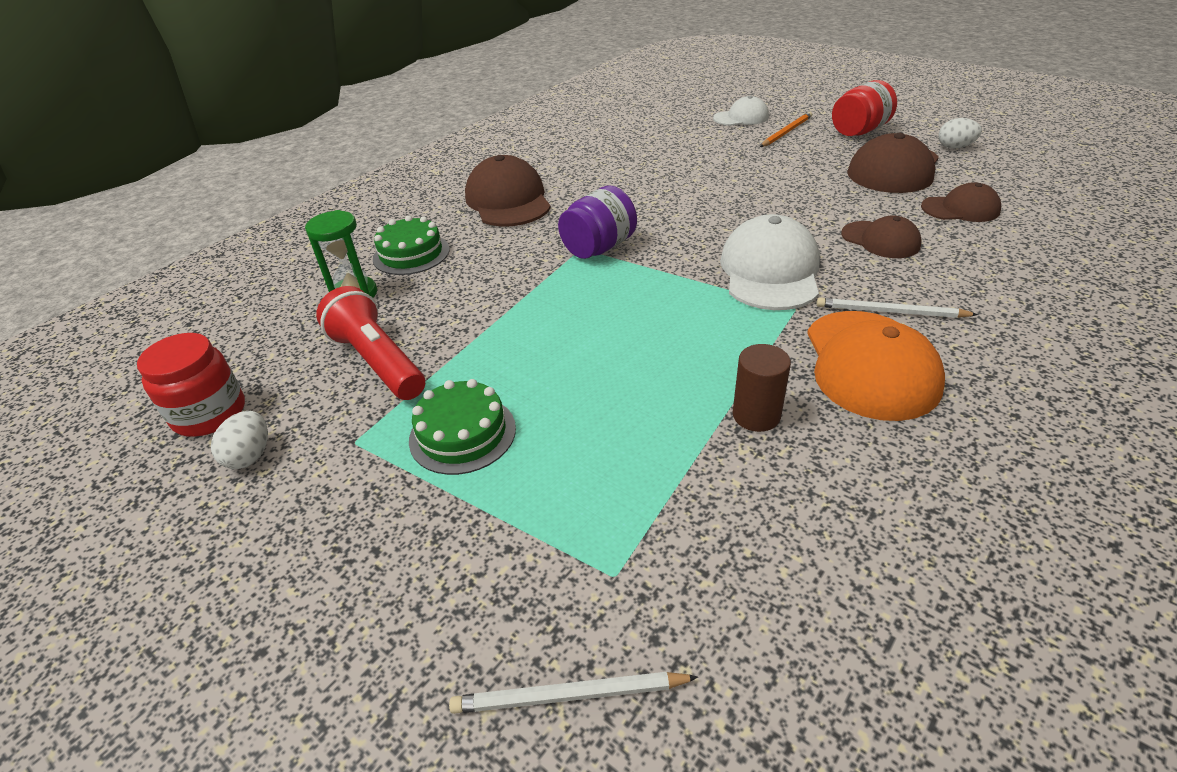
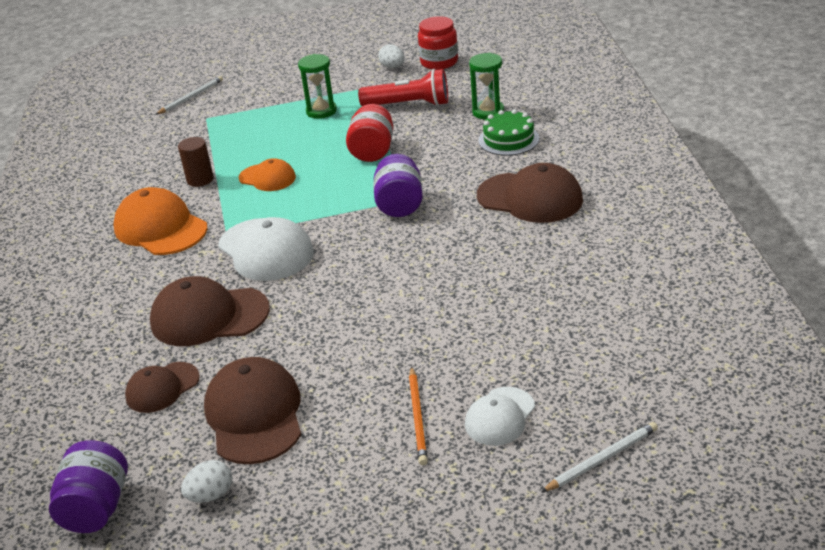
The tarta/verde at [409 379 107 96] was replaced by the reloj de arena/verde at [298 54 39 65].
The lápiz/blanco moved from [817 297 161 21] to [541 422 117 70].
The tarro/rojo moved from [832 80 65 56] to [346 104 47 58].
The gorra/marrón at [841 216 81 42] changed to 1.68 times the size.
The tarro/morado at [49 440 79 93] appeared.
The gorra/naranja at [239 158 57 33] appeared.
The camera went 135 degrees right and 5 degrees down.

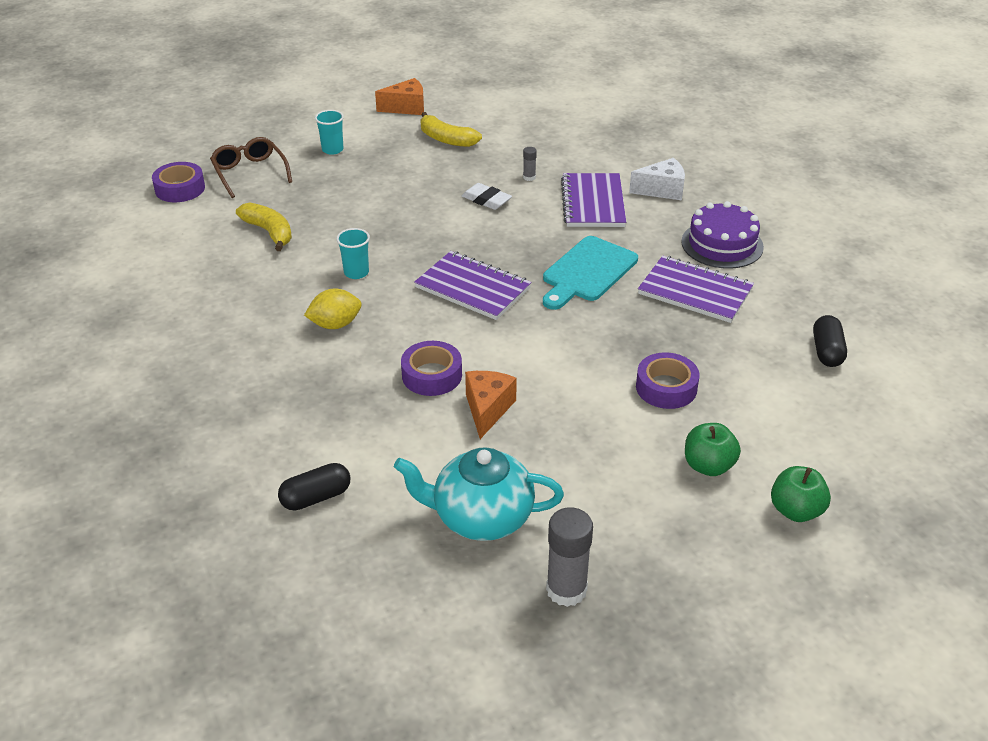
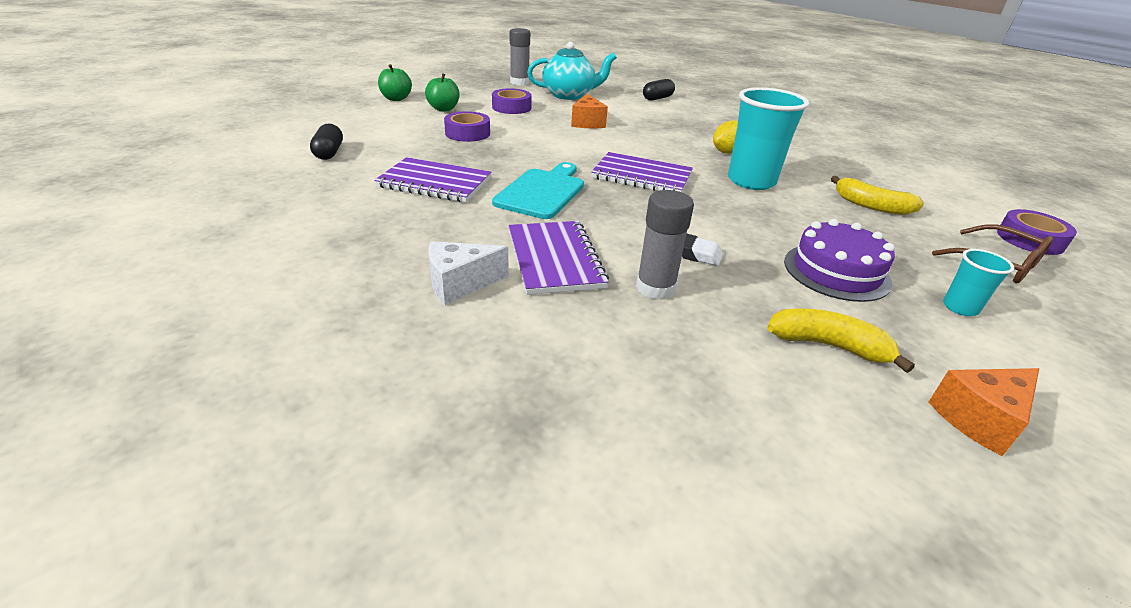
The vaso/turquesa at [336 228 34 51] changed to 2.08 times the size.
The cinta adhesiva/morado moved from [401 341 61 55] to [492 88 40 26].
The barra de pegamento/gris at [523 147 14 34] changed to 2.11 times the size.
The tarta/morado moved from [681 201 83 68] to [784 219 111 83].
The camera went 165 degrees right and 5 degrees down.

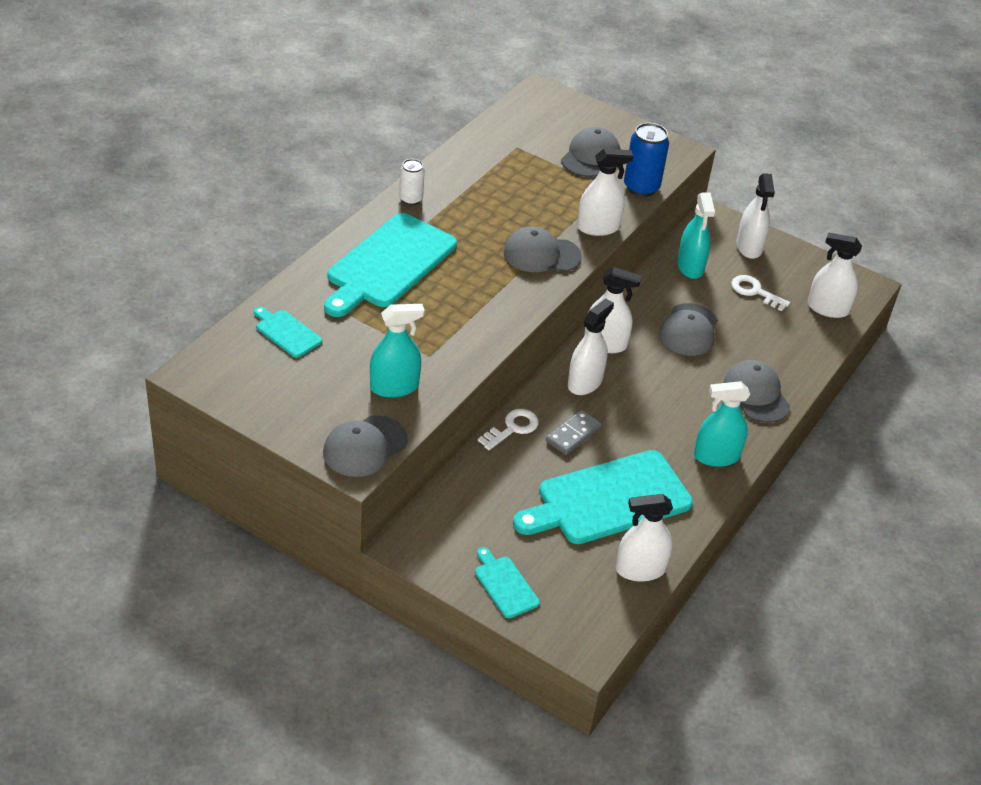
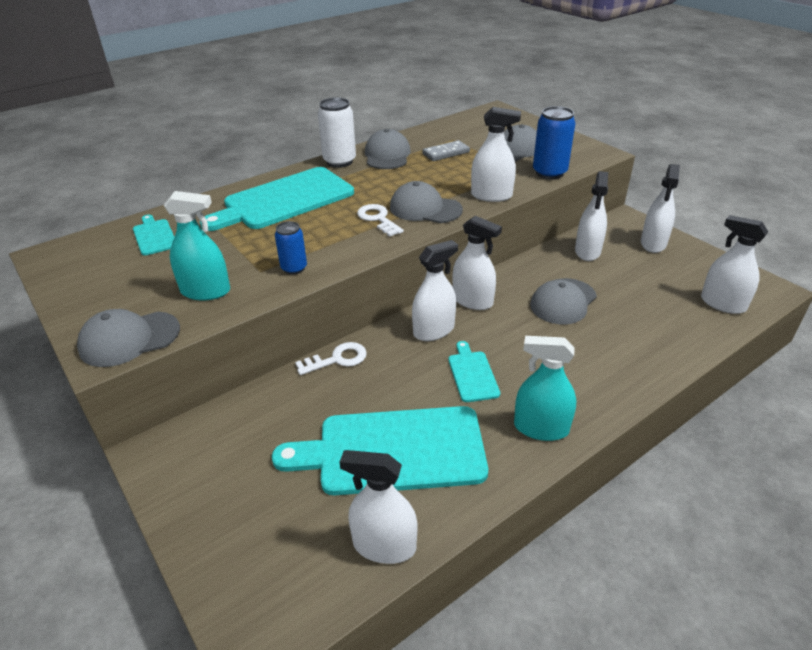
The lata/blanco at [399 159 26 46] changed to 1.62 times the size.
The tabla de cortar/turquesa moved from [475 547 65 71] to [449 341 51 61].
The ficha de dominó/gris moved from [546 410 56 45] to [422 140 48 21].
The pulverizador/turquesa at [677 192 38 87] became the pulverizador/blanco at [575 171 33 90].
The gorra/gris moved from [723 360 67 63] to [365 129 46 40].
The llave/blanco moved from [731 275 59 36] to [357 204 47 33].
The lata/azul at [275 221 32 54] appeared.
The camera went 25 degrees right and 5 degrees down.

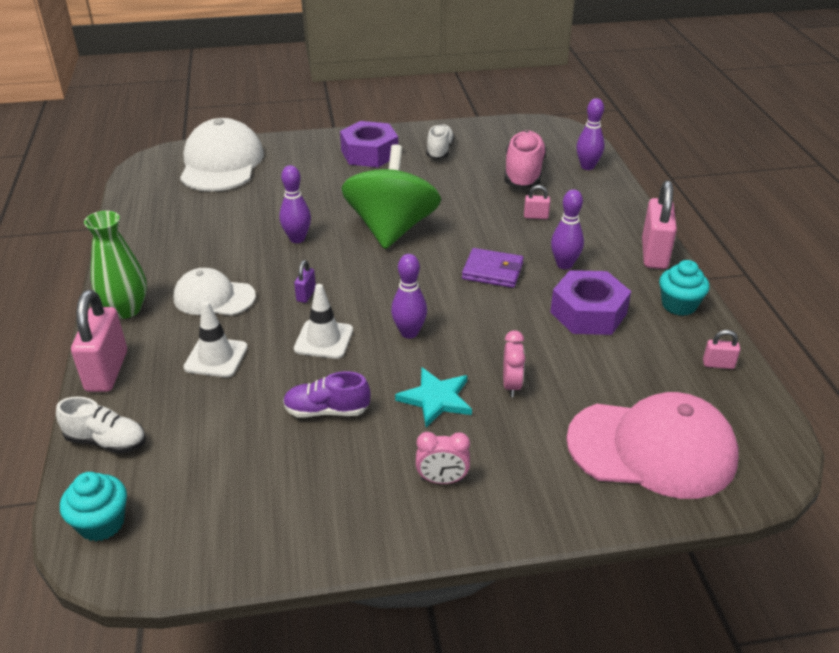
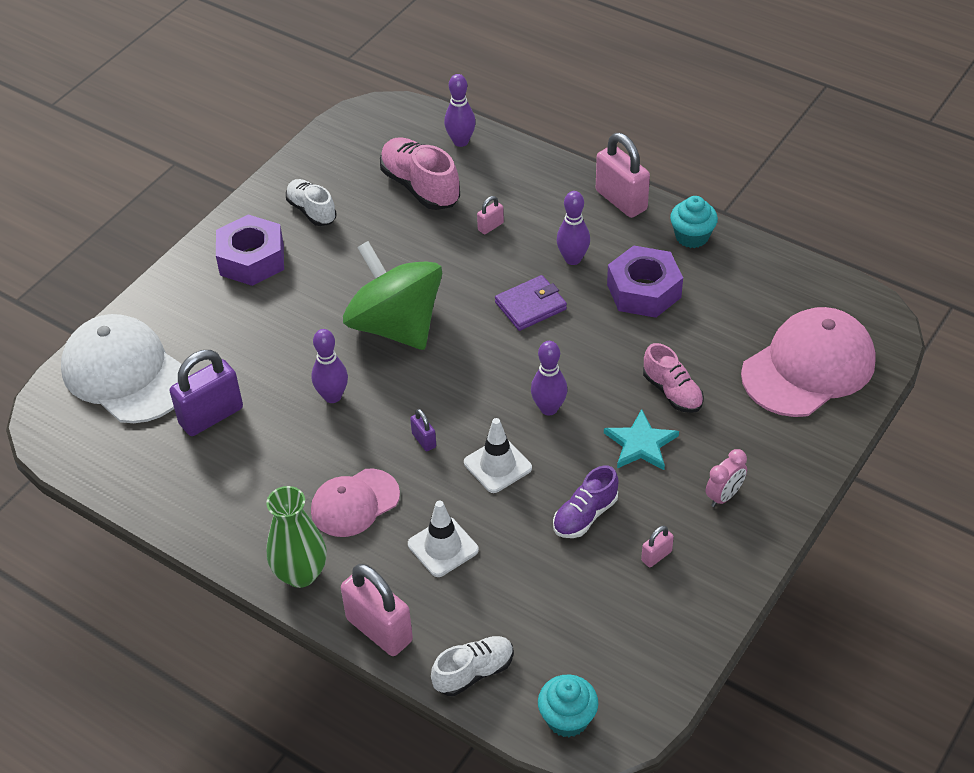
The gorra/blanco at [174 268 82 48] became the gorra/rosa at [311 469 89 68].
The despertador/rosa at [503 330 22 67] was replaced by the zapato/rosa at [643 343 61 70].
The candado/rosa moved from [703 330 37 39] to [641 526 33 41].
The candado/morado at [170 350 73 86] appeared.
The camera went 45 degrees left and 10 degrees up.

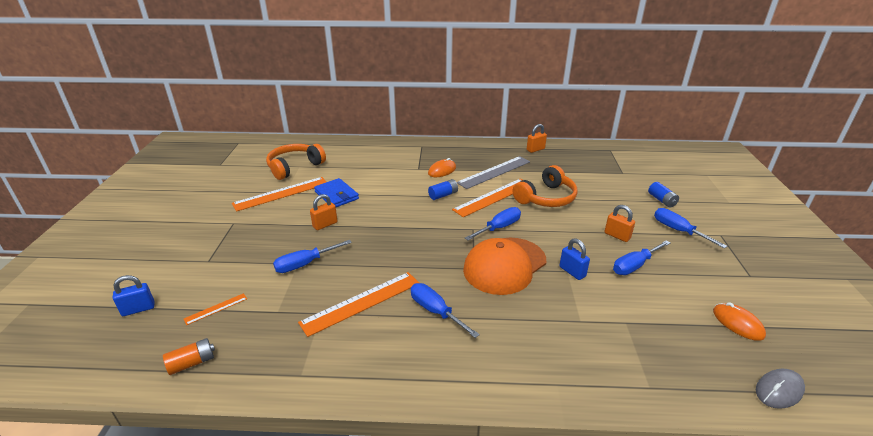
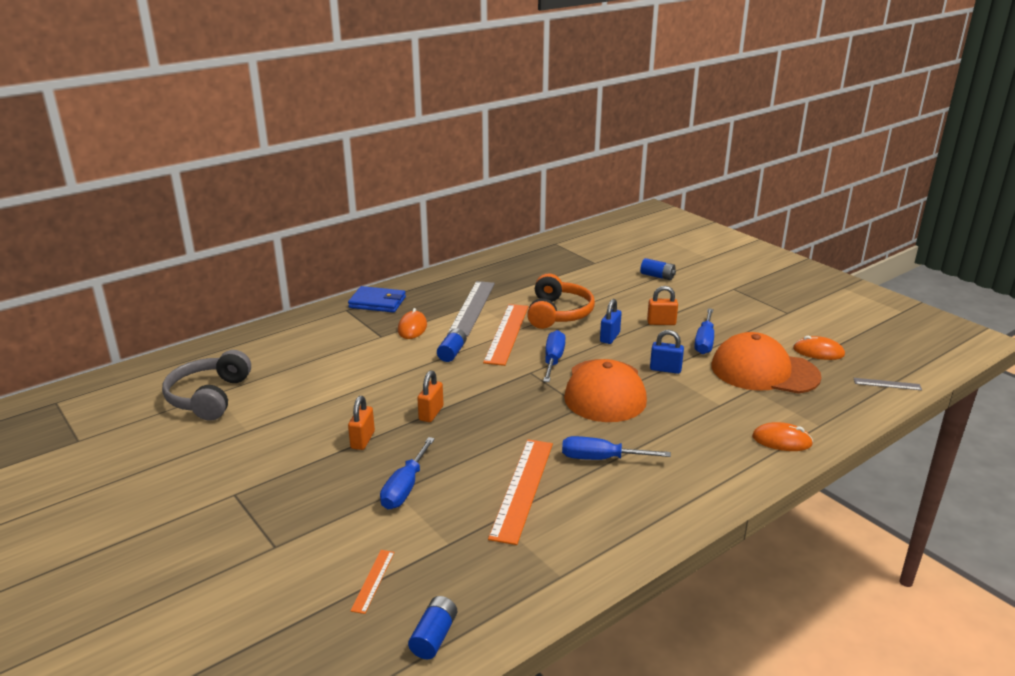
The candado/azul moved from [113 275 41 41] to [600 299 22 45].
The pila/naranja at [163 338 52 37] became the pila/azul at [408 596 49 63].
The regla/naranja at [232 177 95 35] disappeared.
The auriculares/naranja at [266 144 60 36] became the auriculares/gris at [162 350 89 71].
The cartera/azul moved from [314 178 45 29] to [348 286 58 27].
The candado/naranja moved from [527 124 20 29] to [417 370 26 52].
The destornillador/azul at [654 208 73 40] disappeared.
The ratón/gris at [756 369 49 40] was replaced by the regla/gris at [854 378 68 12].
The gorra/naranja at [712 332 110 62] appeared.
The ratón/naranja at [752 422 61 29] appeared.
The camera went 40 degrees left and 5 degrees down.

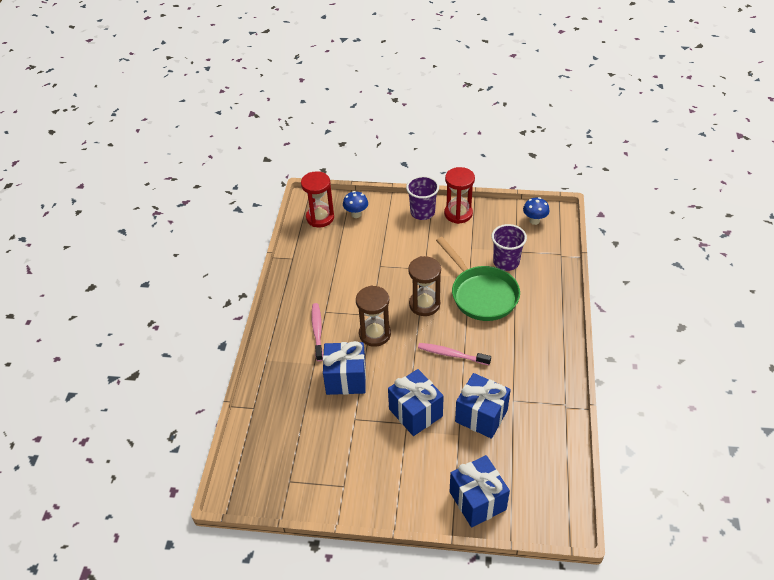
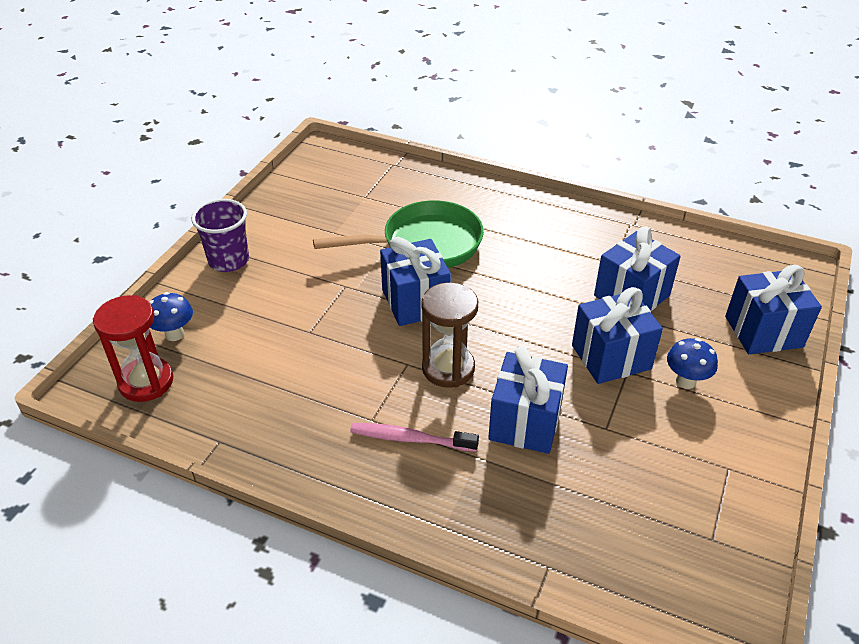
The reloj de arena/marrón at [408 256 33 60] was replaced by the regalo/azul at [380 237 71 89].
The cepillo de dientes/rosa at [418 343 73 22] disappeared.
The reloj de arena/rojo at [444 167 31 57] disappeared.
The vaso/morado at [491 224 36 47] disappeared.
The seta/azul moved from [523 197 26 28] to [667 338 51 51].
The camera went 75 degrees left and 5 degrees down.

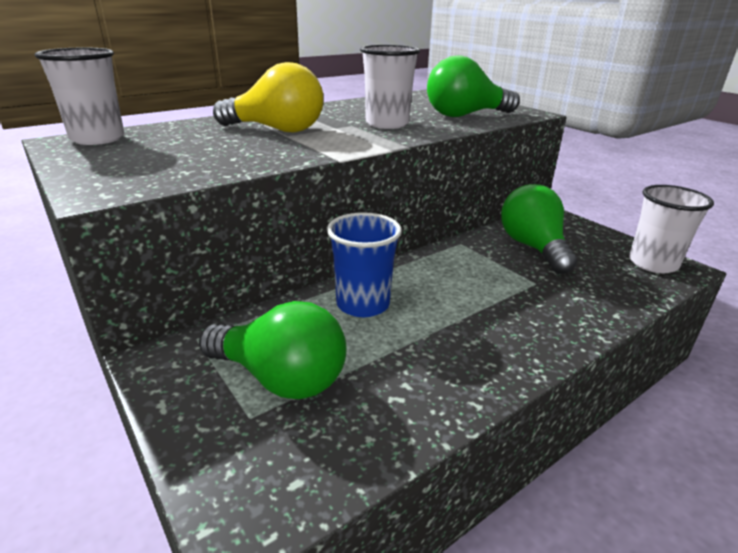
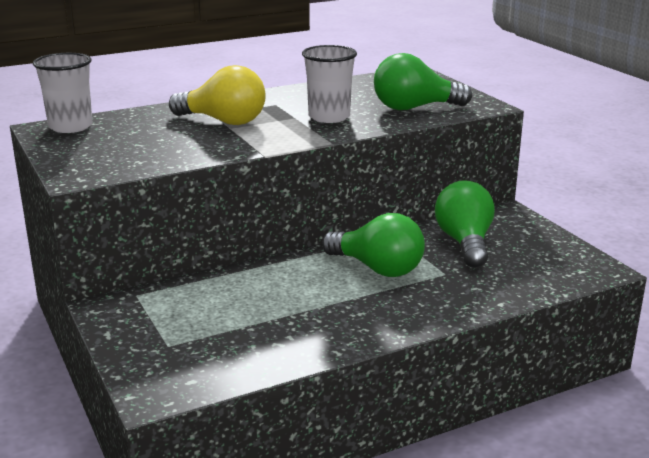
The bombilla/verde moved from [199 301 148 98] to [322 213 103 64].
The vaso/azul at [327 212 75 105] disappeared.
The vaso/blanco at [629 185 85 88] disappeared.
The camera went 10 degrees right and 5 degrees down.

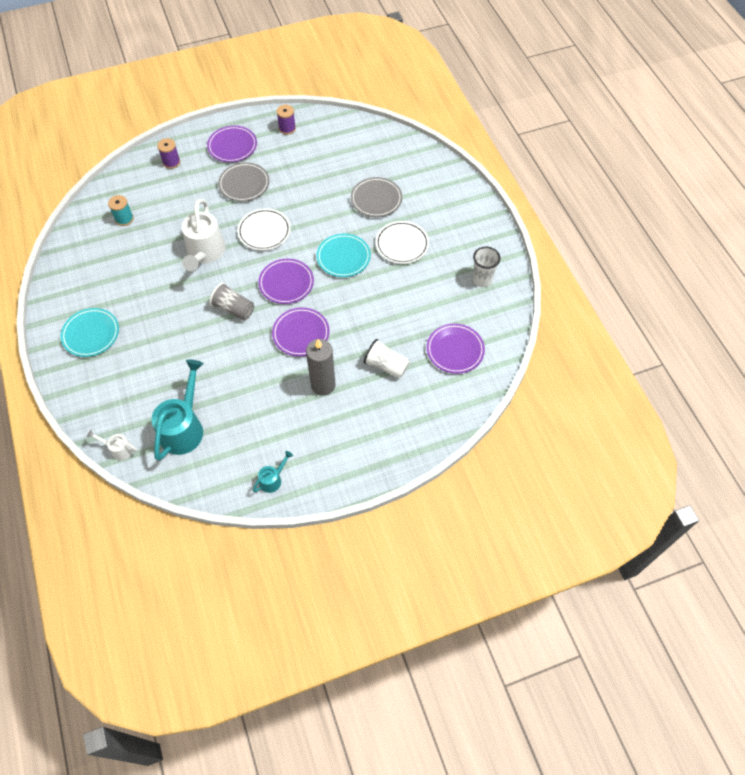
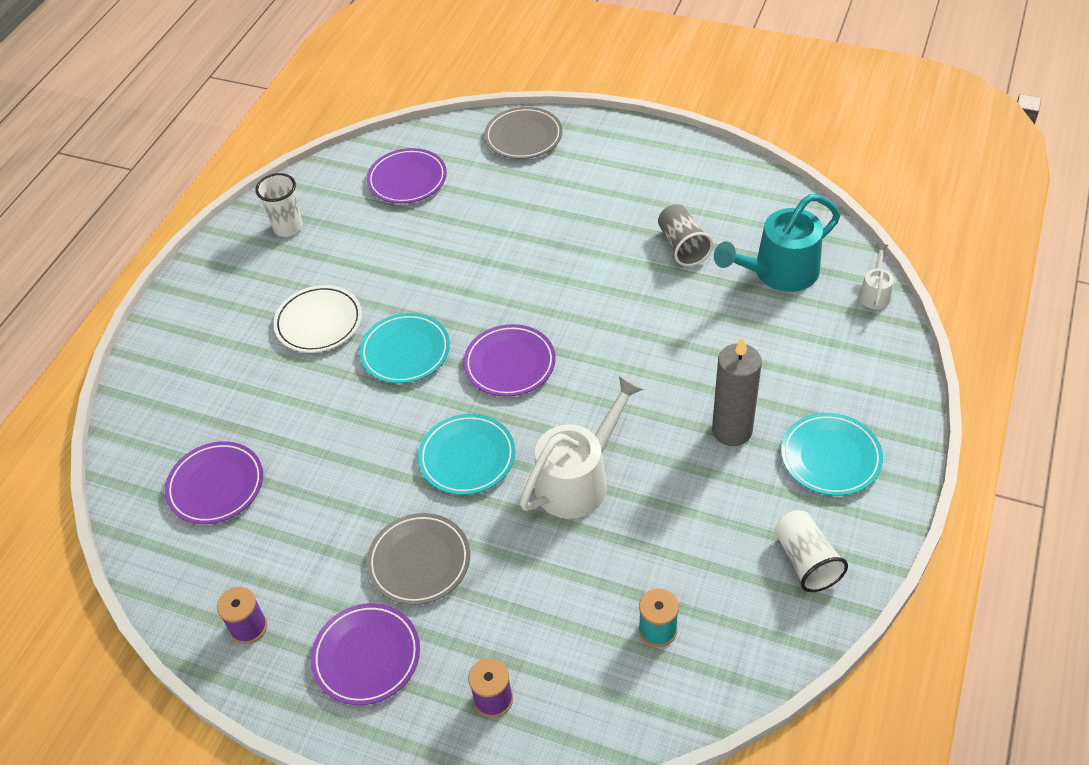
The regadera/blanco at [87 430 50 30] turned 135 degrees counterclockwise.
The vaso/gris moved from [209 282 45 39] to [658 204 55 62].
The plato/blanco at [237 208 54 43] became the plato/turquesa at [418 414 97 81].
The regadera/turquesa at [253 451 40 42] disappeared.
The plato/morado moved from [272 307 57 49] to [165 441 98 83].
The vela/gris moved from [306 339 30 57] to [712 337 50 109].
The plato/gris moved from [351 177 51 40] to [484 107 78 52].
The vaso/blanco moved from [364 339 46 39] to [775 510 73 82].
The camera went 135 degrees left and 10 degrees down.

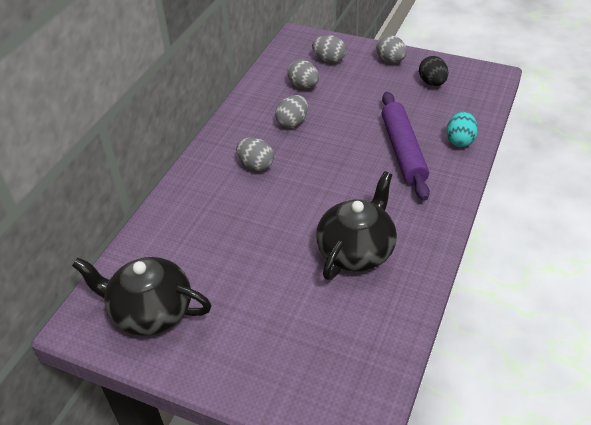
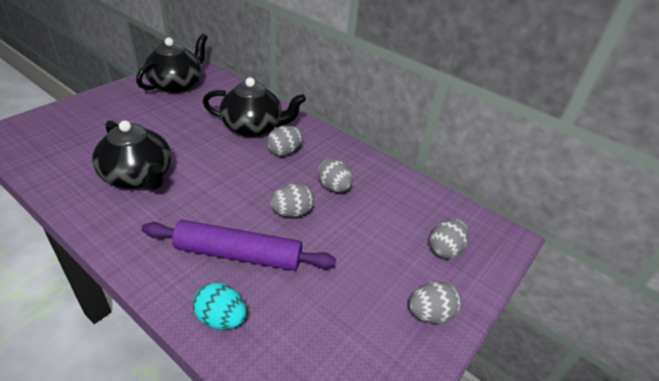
The huevo/gris moved from [287 60 32 28] to [270 183 44 34].
The huevo/negro at [419 56 29 30] disappeared.
The tetera/negro at [203 77 103 60] appeared.
The camera went 100 degrees right and 5 degrees down.

